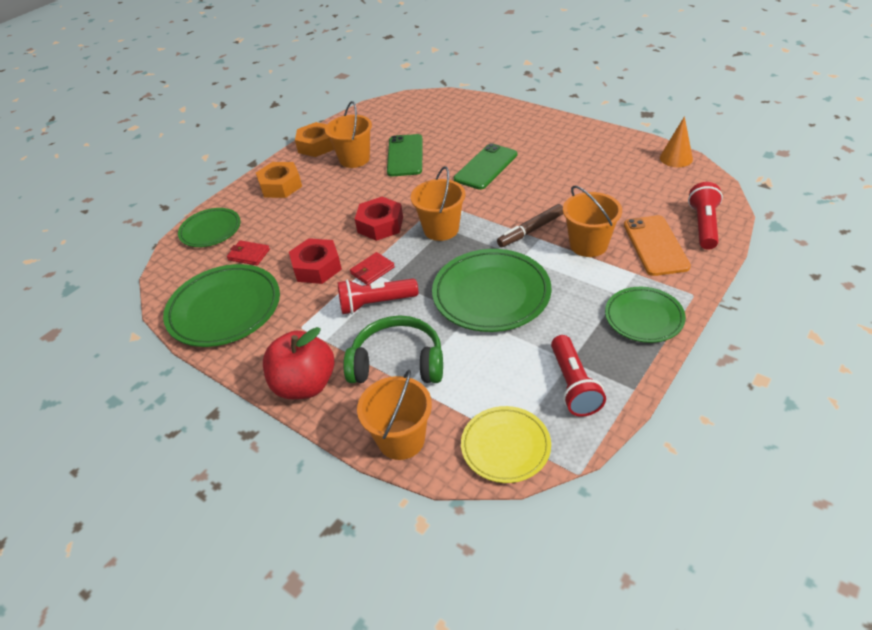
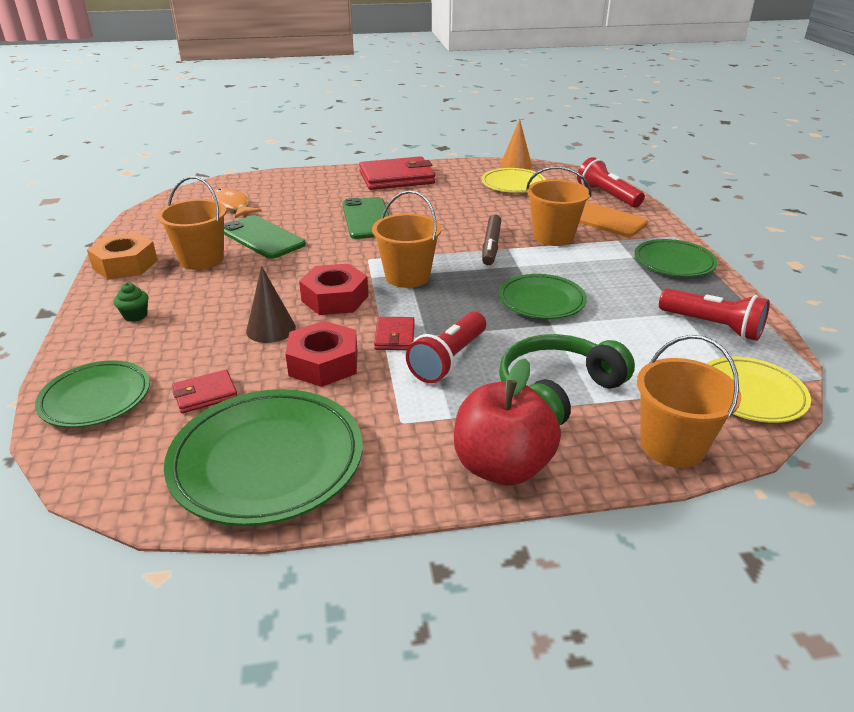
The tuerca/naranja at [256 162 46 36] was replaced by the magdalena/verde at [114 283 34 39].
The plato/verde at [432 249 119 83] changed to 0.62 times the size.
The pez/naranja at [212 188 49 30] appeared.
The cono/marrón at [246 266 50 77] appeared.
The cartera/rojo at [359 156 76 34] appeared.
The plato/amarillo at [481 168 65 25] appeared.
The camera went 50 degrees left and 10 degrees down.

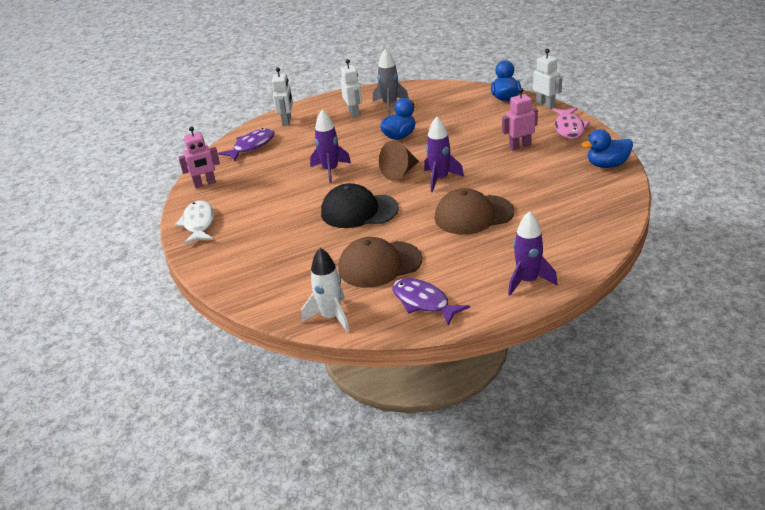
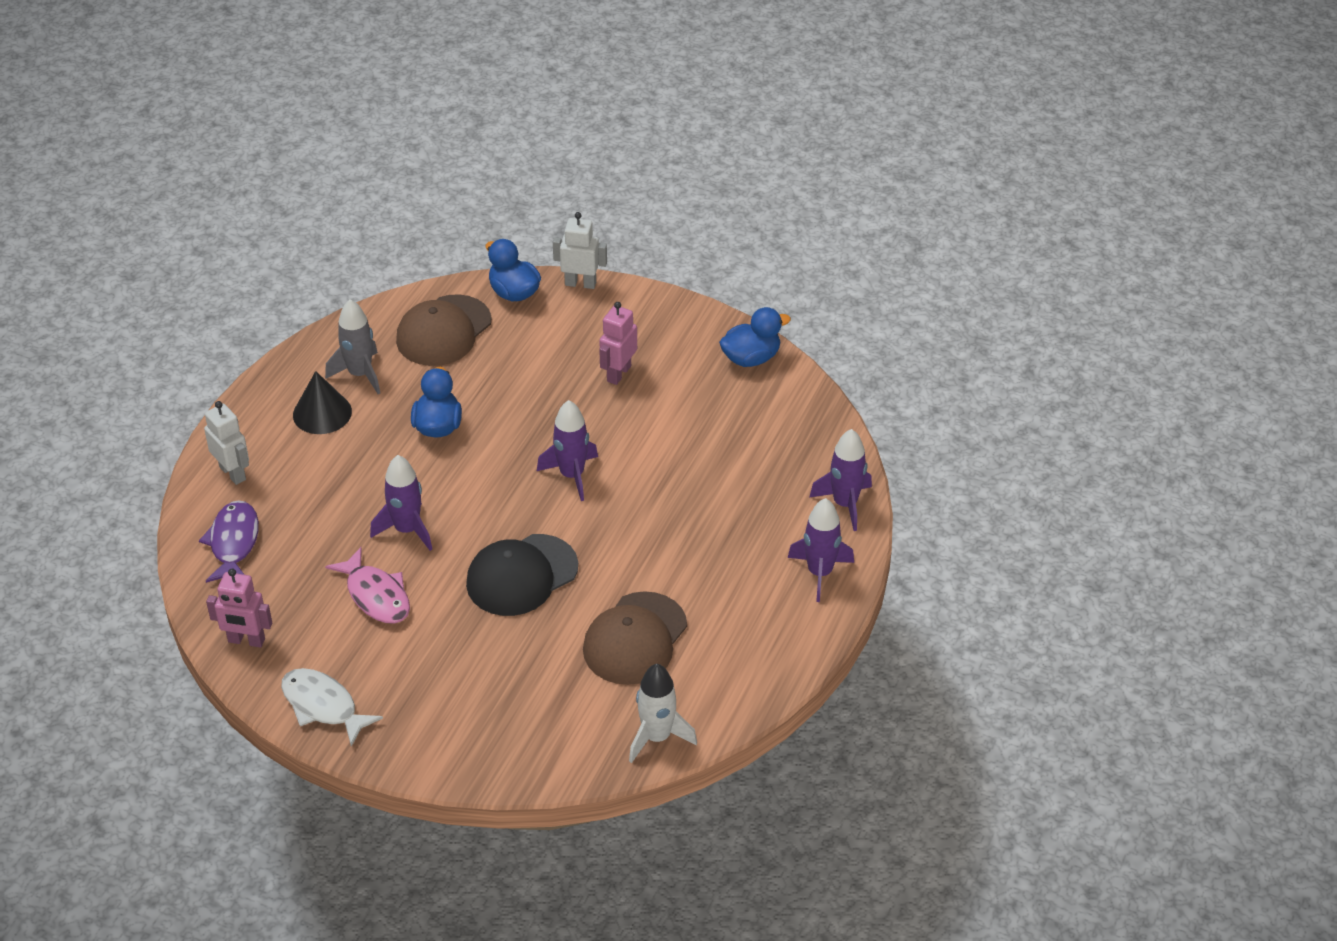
The robot/rosa at [178 126 42 62] turned 75 degrees clockwise.
The robot/blanco at [341 59 21 59] was replaced by the cono/negro at [293 371 59 63].
The cono/marrón at [379 140 40 41] disappeared.
The pez/morado at [392 278 78 48] disappeared.
The gorra/marrón moved from [435 188 79 47] to [396 294 95 72].
The pez/rosa moved from [552 107 38 32] to [325 547 85 77].
The pato/azul at [581 129 52 39] turned 150 degrees counterclockwise.
The cohete/morado at [809 429 63 102] appeared.
The camera went 45 degrees left and 10 degrees up.

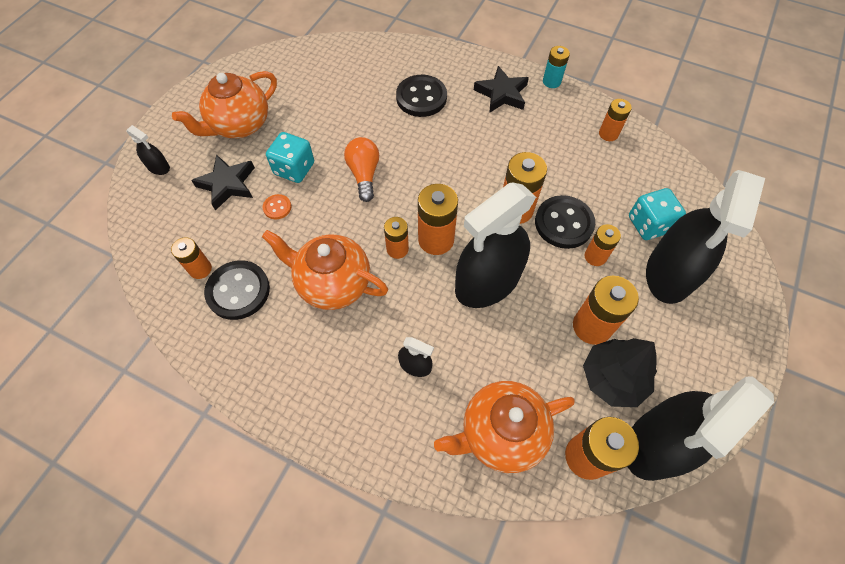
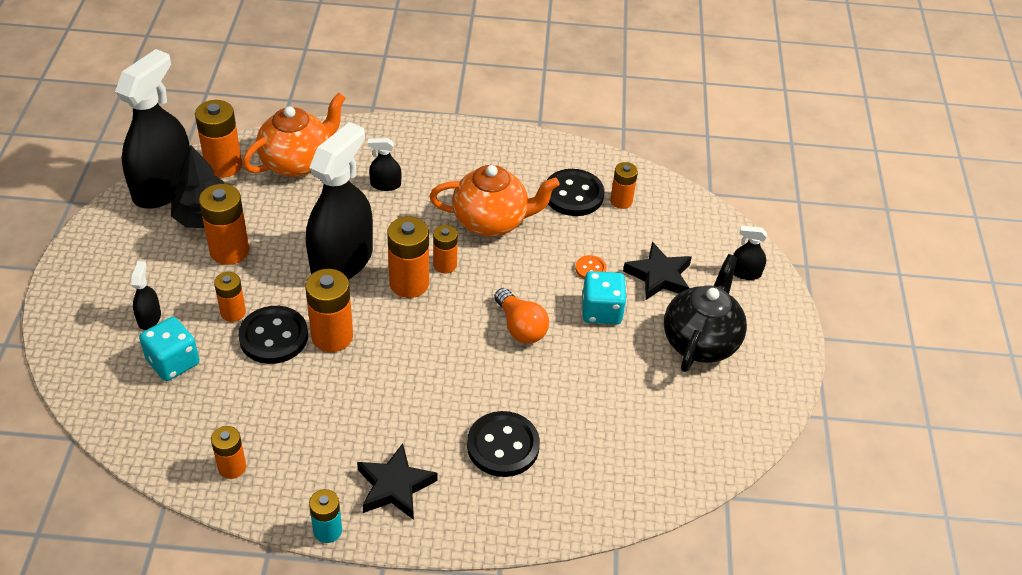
The tetera/naranja at [172 71 105 67] became the tetera/negro at [664 254 83 118].
The pulverizador/negro at [646 170 119 134] changed to 0.41 times the size.
The camera went 155 degrees right and 15 degrees down.

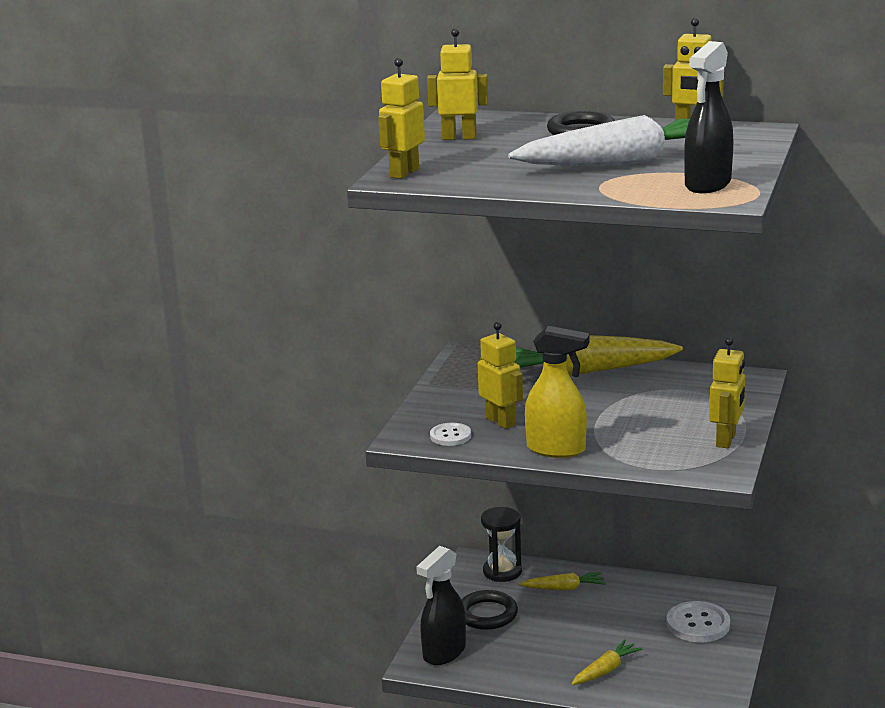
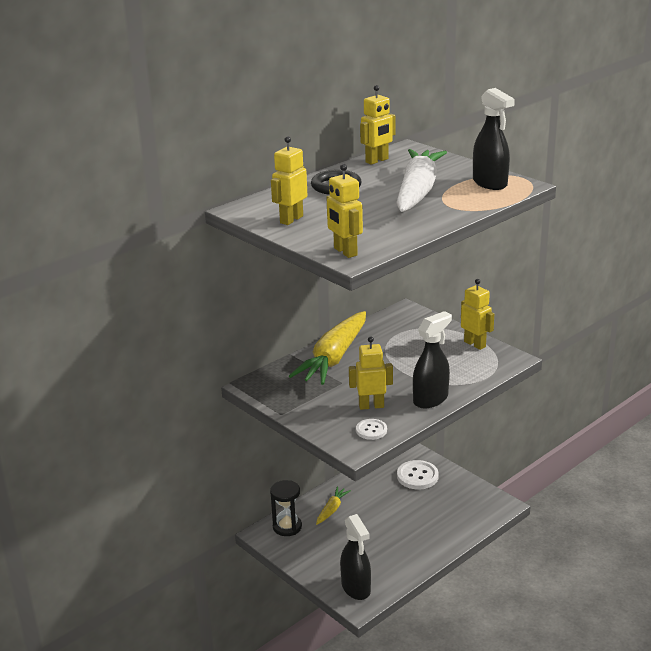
The anillo/negro at [461 590 57 40] disappeared.
The pulverizador/amarillo at [525 326 65 132] became the pulverizador/negro at [413 311 39 97].
The zanahoria/amarillo at [571 640 71 45] disappeared.
The camera went 60 degrees left and 5 degrees up.

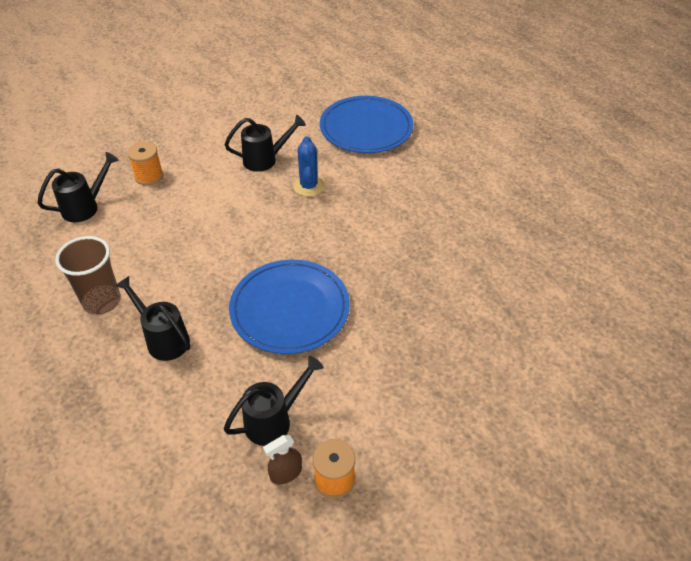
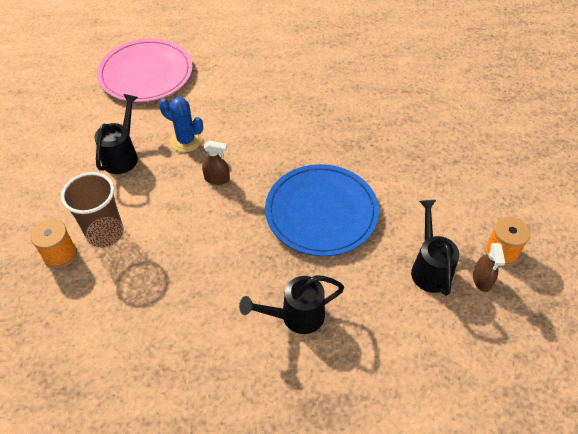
The regadera/negro at [37 152 82 70] disappeared.
The vaso/marrón moved from [55 236 66 79] to [61 172 63 76].
The plato/azul at [320 96 94 57] became the plato/rosa at [97 39 96 63].
The pulverizador/marrón at [202 140 28 45] appeared.
The camera went 60 degrees left and 5 degrees up.

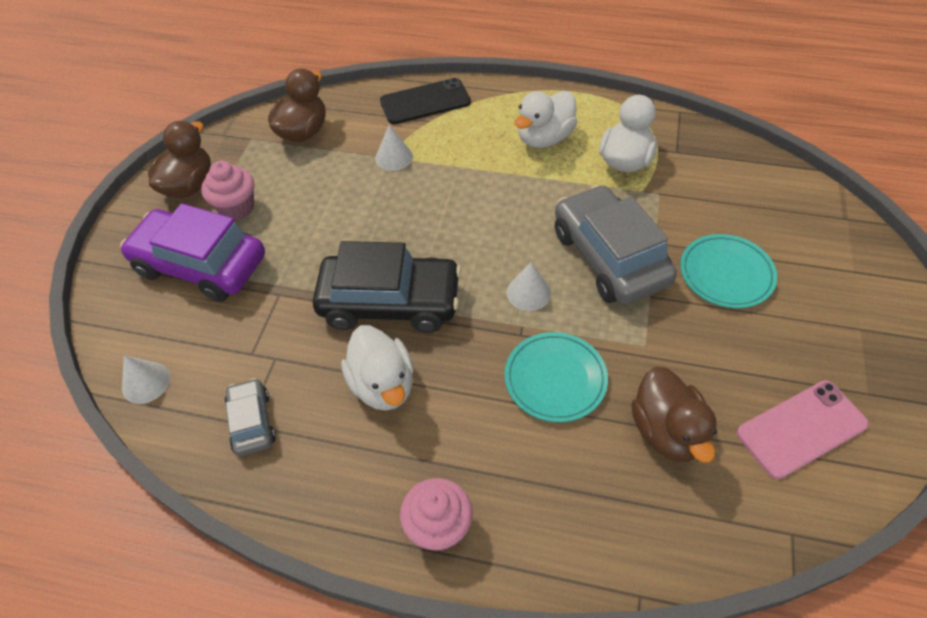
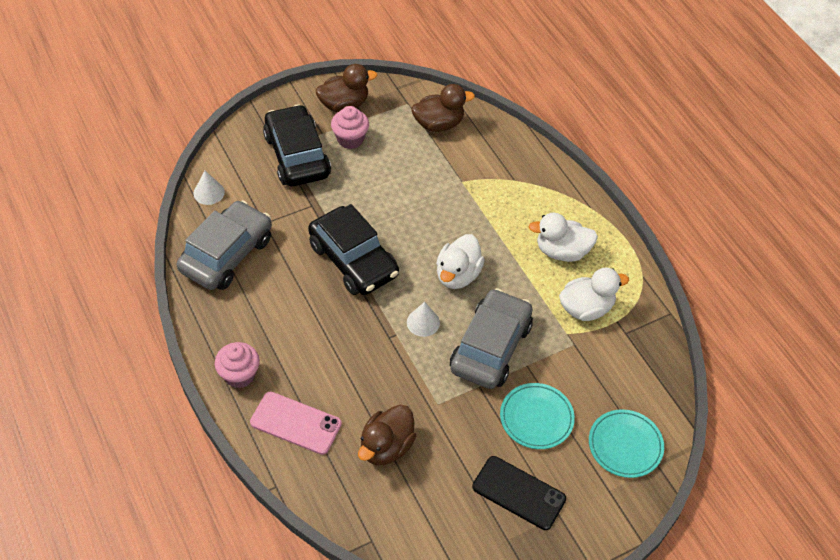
The coche/morado at [120 203 145 99] became the coche/negro at [263 104 68 82].
The coche/gris at [224 378 52 78] changed to 1.99 times the size.
The pato/blanco moved from [341 325 73 86] to [436 234 49 55].
The cono/blanco at [375 125 38 46] disappeared.
The móvil/negro moved from [380 78 91 46] to [472 456 94 74].
The plato/turquesa moved from [505 332 103 90] to [589 409 75 69].
The móvil/rosa moved from [737 380 132 99] to [250 392 92 63].
The camera went 45 degrees right and 0 degrees up.

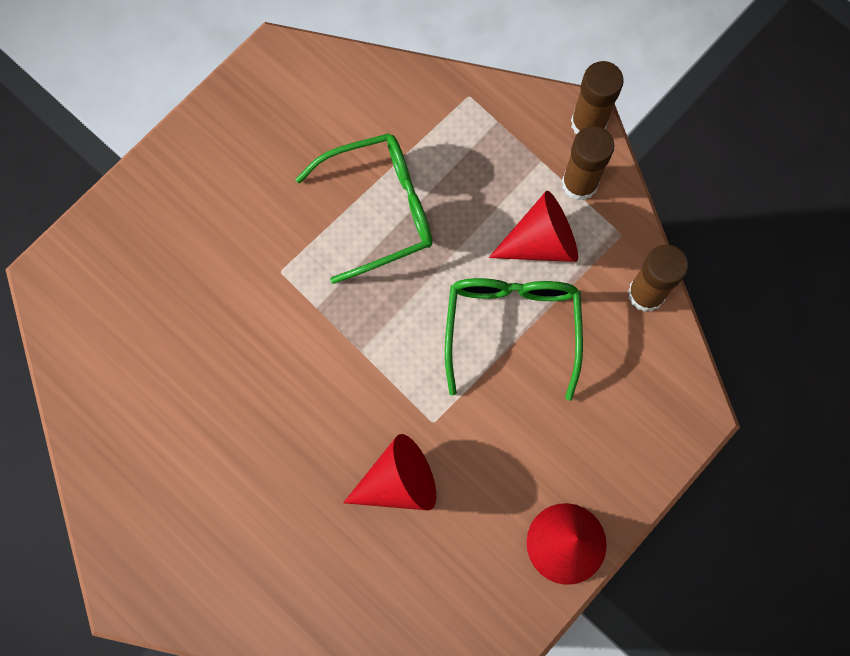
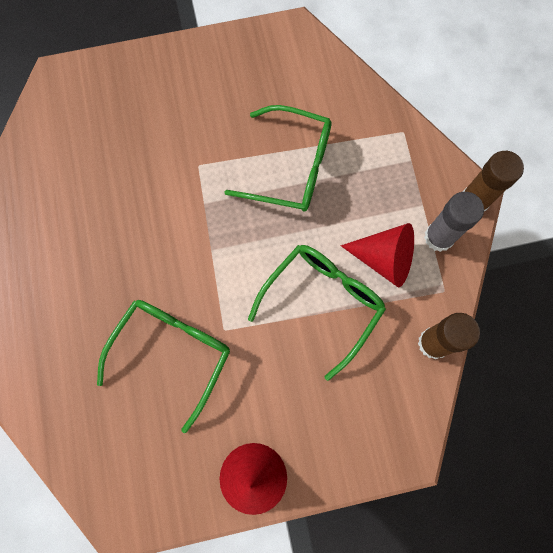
The cono/rojo at [343 434 93 77] was replaced by the gafas/verde at [97 300 133 133].
The barra de pegamento/marrón at [562 126 52 75] became the barra de pegamento/gris at [424 192 60 60].
The camera went 35 degrees right and 0 degrees up.

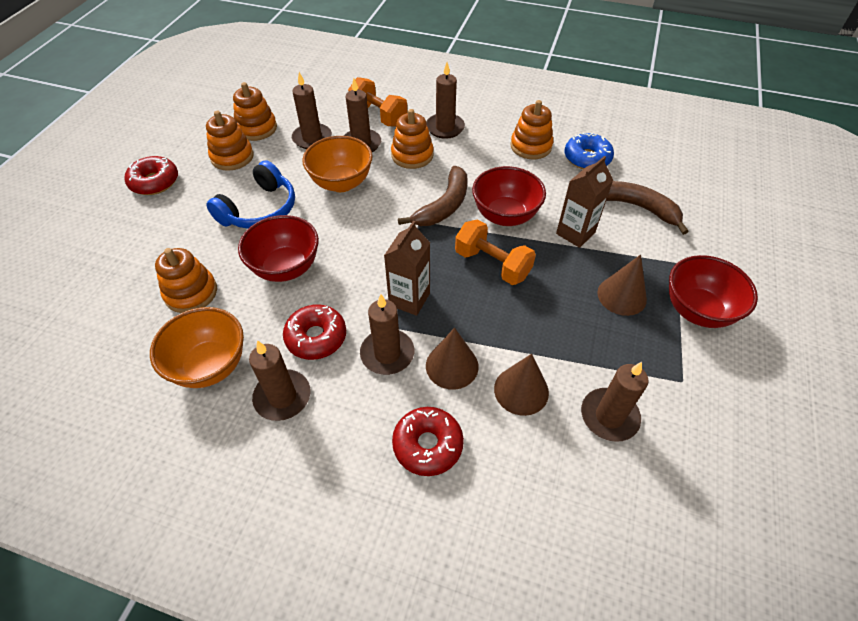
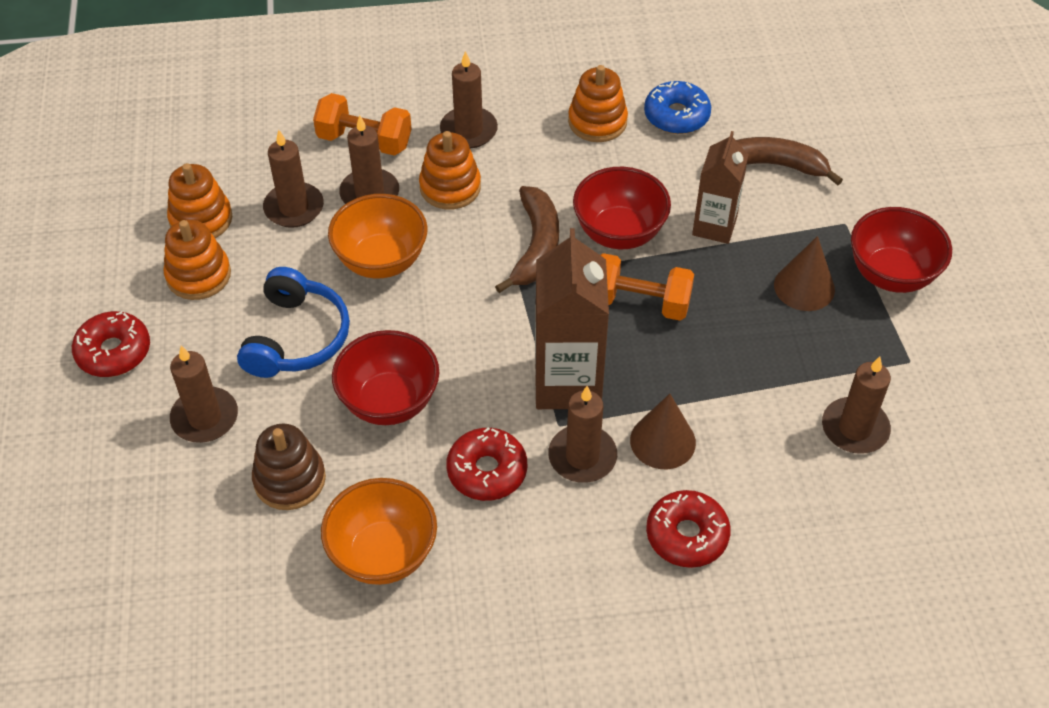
The juguete apilable/naranja at [155 248 62 65] became the juguete apilable/marrón at [252 424 74 86].
The vela/marrón moved from [249 340 61 81] to [170 345 68 98].
The cartón de leche/marrón at [384 221 46 95] changed to 1.58 times the size.
The cono/marrón at [494 354 55 62] disappeared.
The camera went 25 degrees left and 0 degrees up.

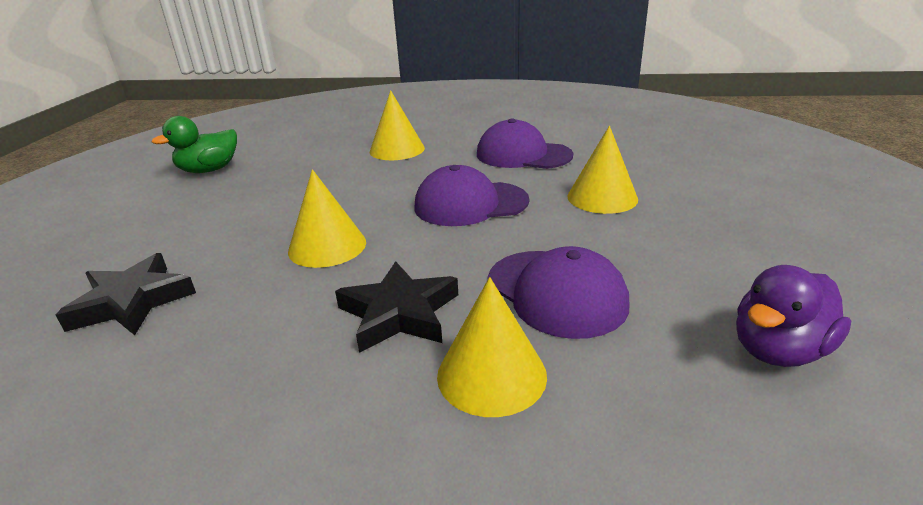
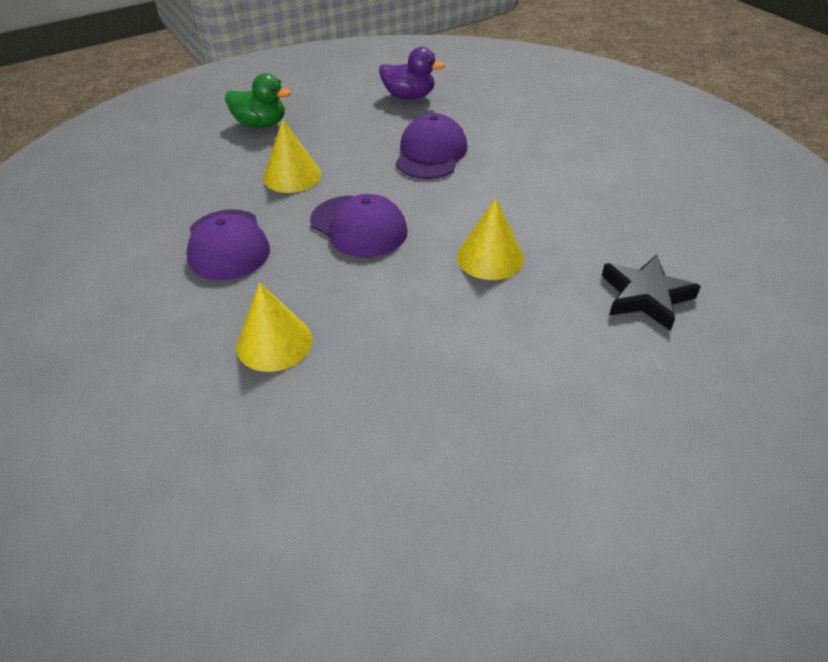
The pato/verde moved from [151 116 86 57] to [225 73 66 55].
The estrella/negro at [335 261 123 92] disappeared.
The cono/amarillo at [437 277 110 140] disappeared.
The camera went 130 degrees left and 15 degrees up.

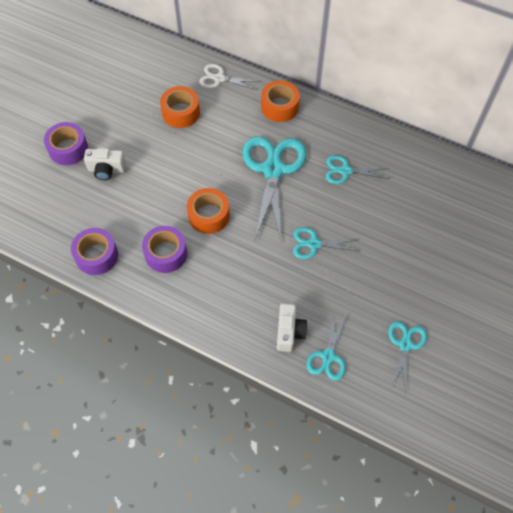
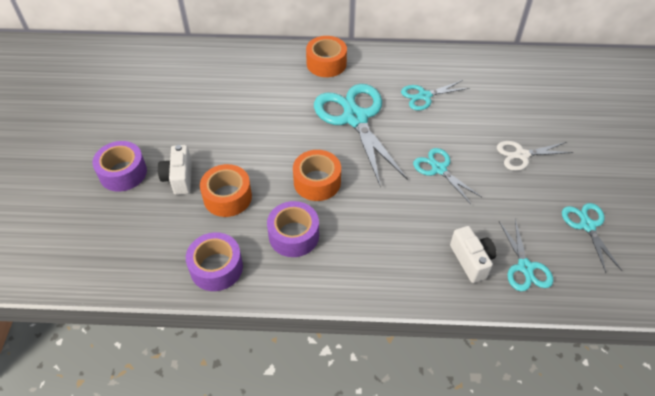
The cámara/blanco at [84 148 42 32] turned 105 degrees clockwise.
The cinta adhesiva/naranja moved from [160 86 40 42] to [200 164 52 53].
The tijeras/blanco moved from [199 64 61 26] to [497 141 76 30].
The tijeras/turquesa at [293 227 68 32] turned 75 degrees clockwise.
The camera went 25 degrees left and 10 degrees down.

